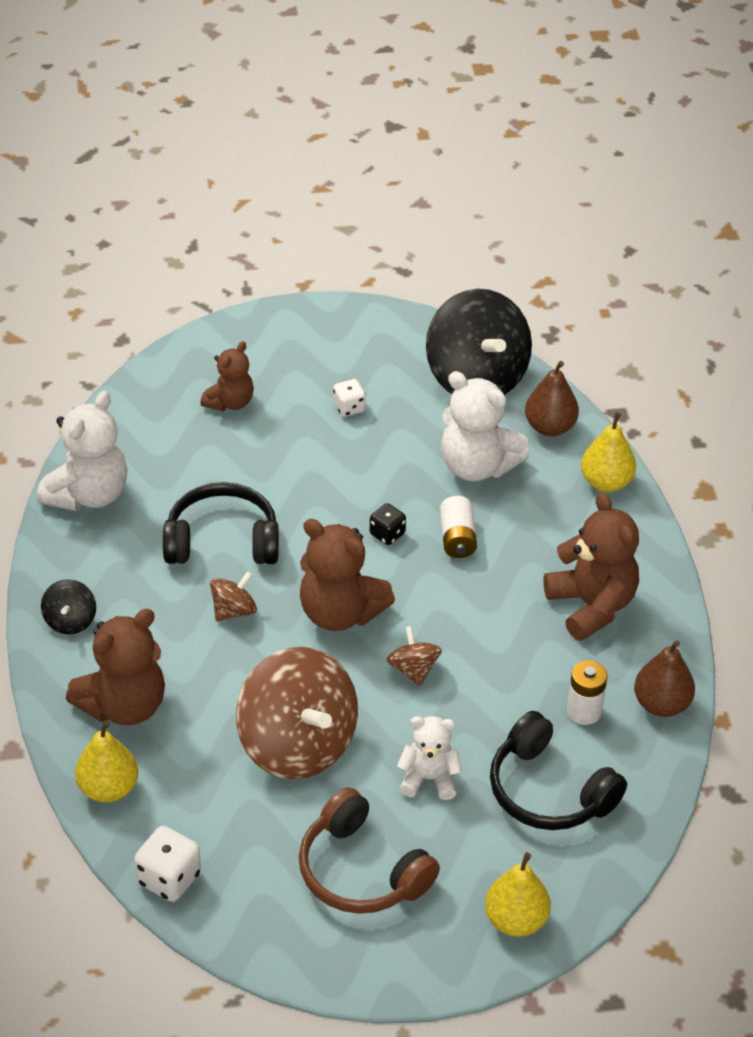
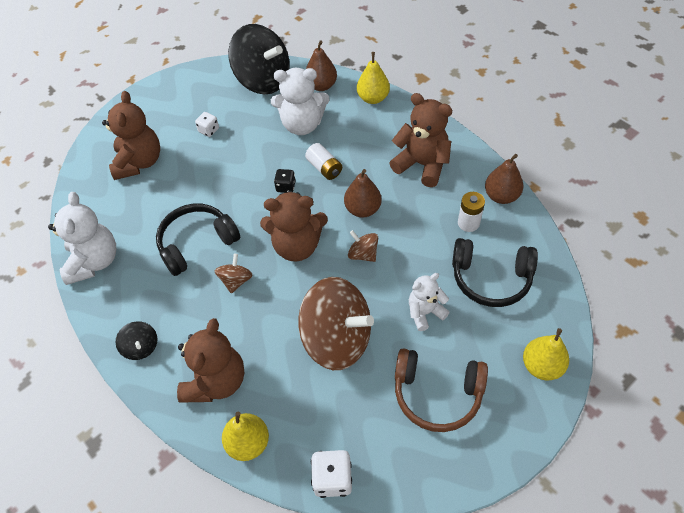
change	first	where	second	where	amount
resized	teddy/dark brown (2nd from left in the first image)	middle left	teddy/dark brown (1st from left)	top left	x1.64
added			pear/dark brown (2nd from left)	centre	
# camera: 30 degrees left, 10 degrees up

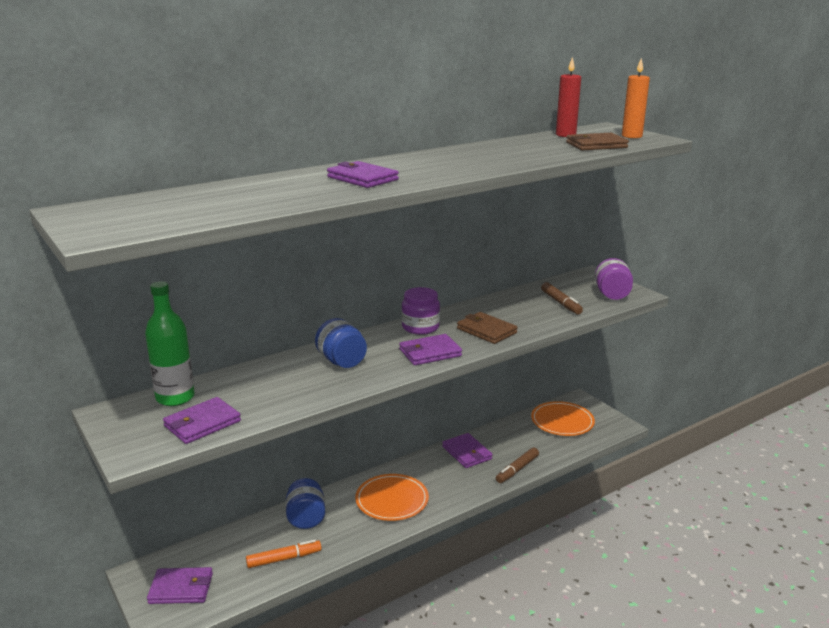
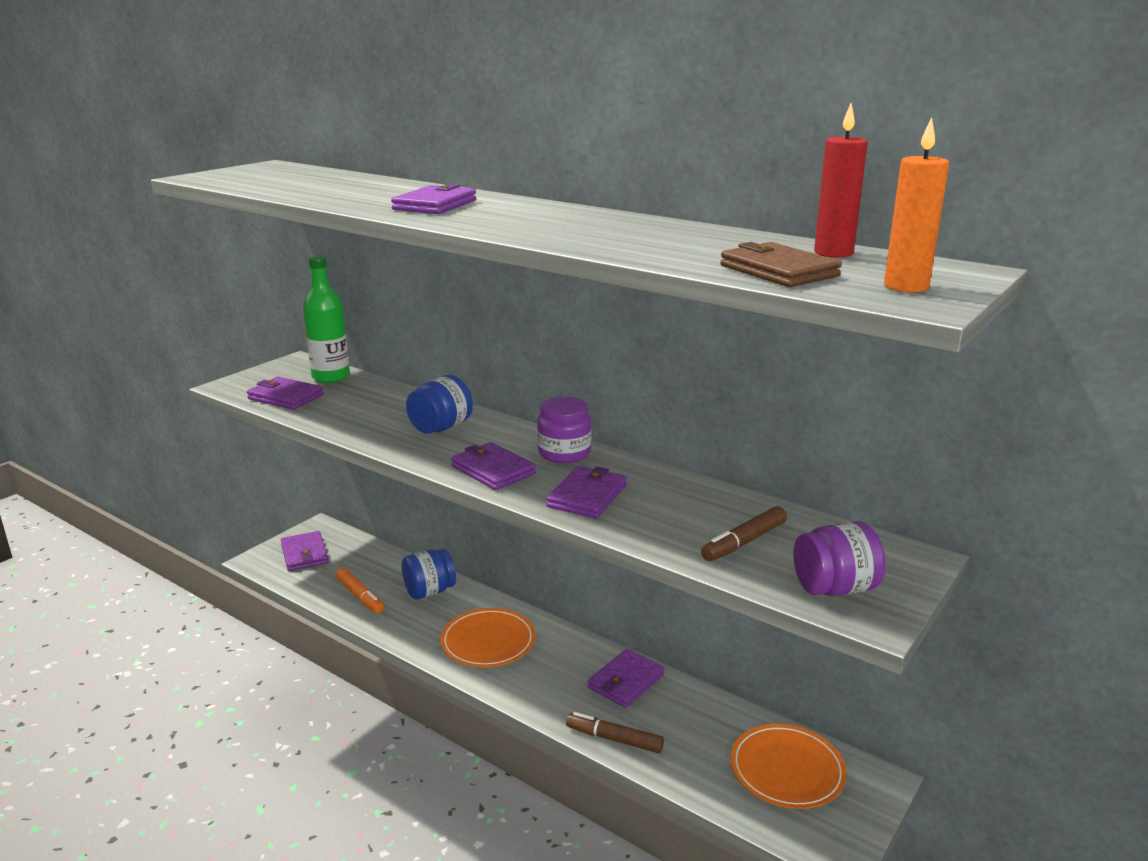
change	first	where	second	where	amount
recoloured	card wallet/dark brown (1st from left)	centre	card wallet/purple (5th from left)	centre	
# camera: 70 degrees right, 0 degrees up

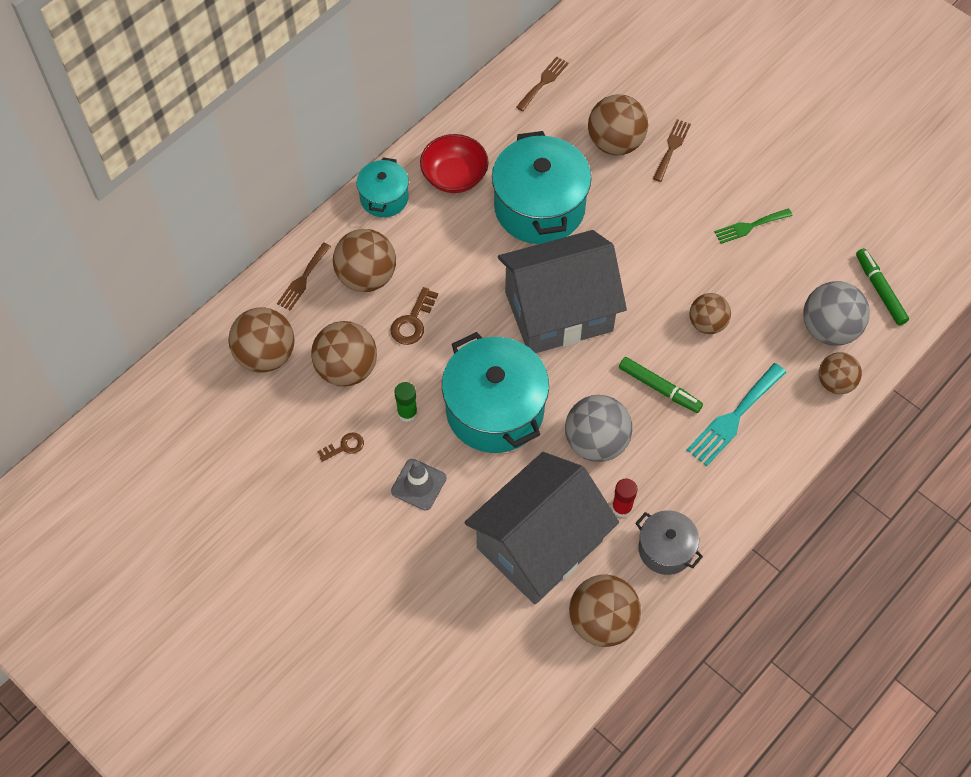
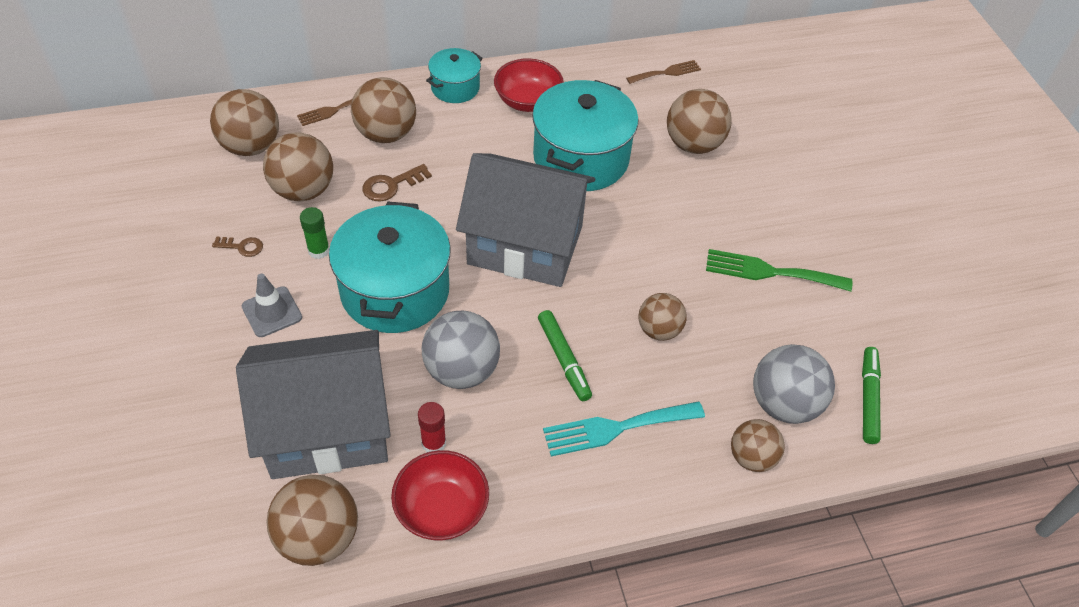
change	first	where	second	where	amount
replaced	pot/gray	bottom right	deep dish/red (1st from left)	bottom centre	
resized	dinner fork/green	top right		middle right	x1.55
removed	dinner fork/dark brown (3rd from left)	top right			
# camera: 30 degrees right, 10 degrees down

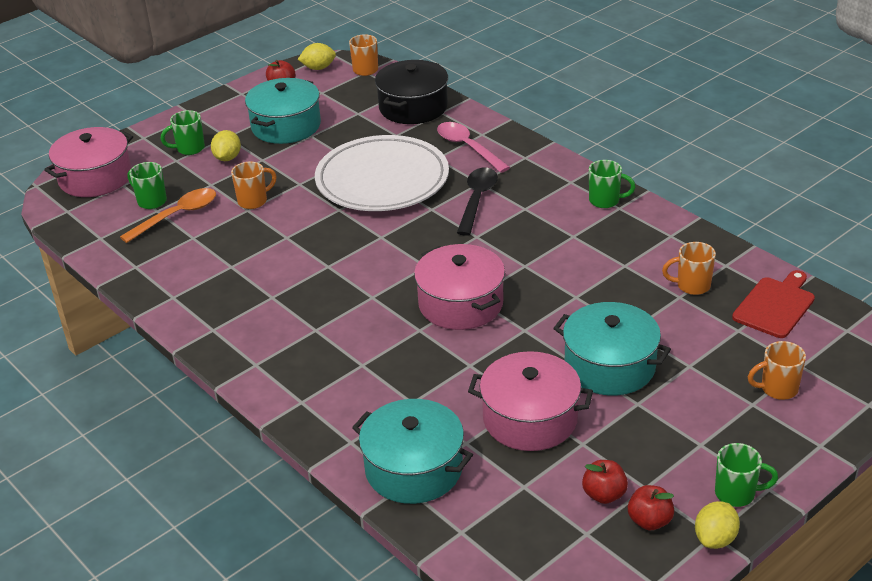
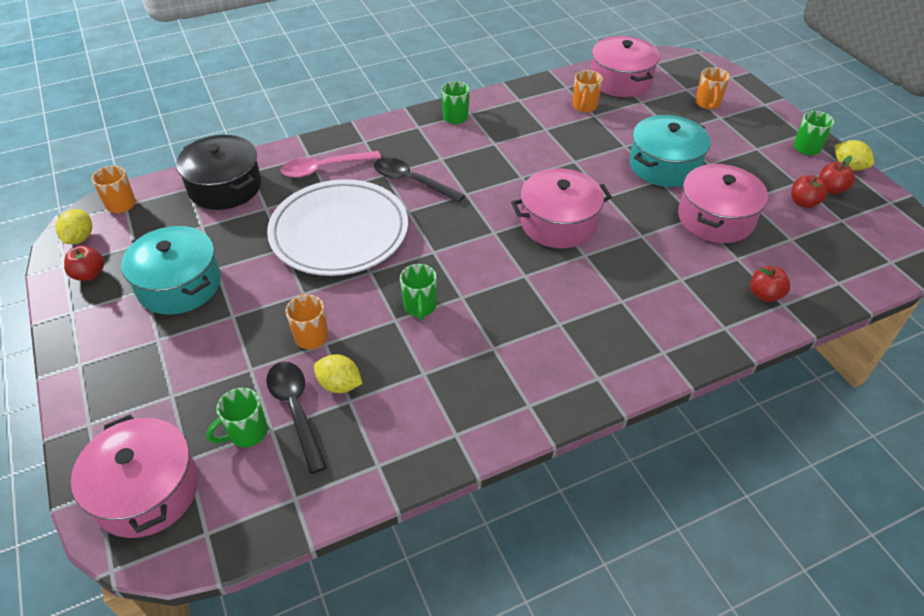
change	first	where	second	where	amount
recoloured	tablespoon/bright orange	middle left	tablespoon/black (1st from left)	bottom left	
moved	lemon/yellow (1st from left in the first image)	top left	lemon/yellow (2nd from left)	centre	
moved	coffee mug/green (2nd from left)	top left		centre	
replaced	cutting board/red	middle right	pot/rose-pink (3rd from left)	top right	
replaced	pot/teal (2nd from left)	bottom centre	apple/red (2nd from left)	middle right	
# camera: 75 degrees left, 10 degrees up

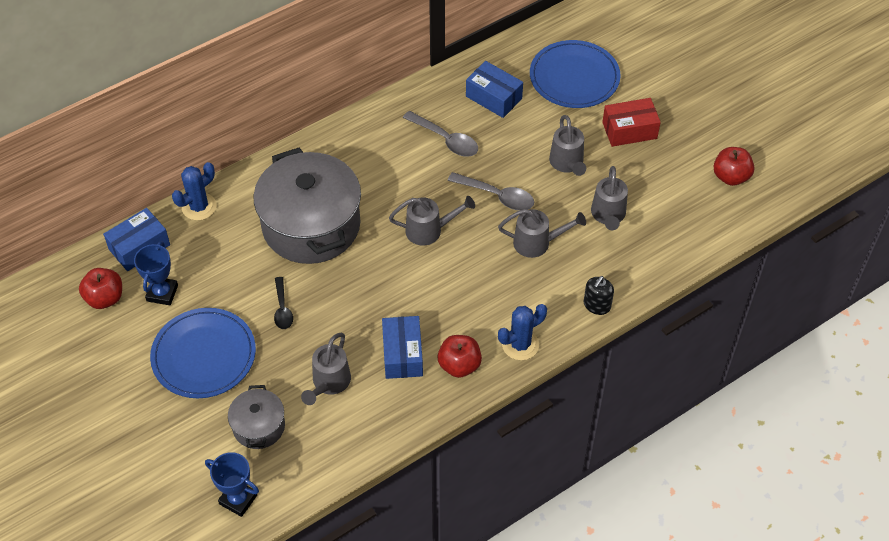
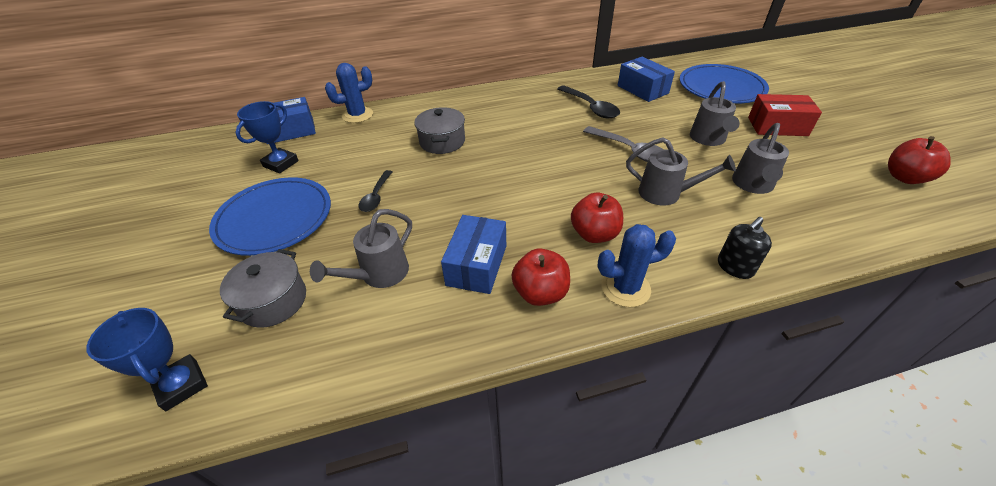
change	first	where	second	where	amount
resized	pot/gray (2nd from left)	centre		top centre	x0.48
recoloured	tablespoon/gray (1st from left)	top centre	tablespoon/black (2nd from left)	top centre	
moved	apple/red (1st from left in the first image)	middle left	apple/red (2nd from left)	centre	
removed	watering pot/gray (2nd from left)	centre			
# camera: 20 degrees right, 10 degrees down

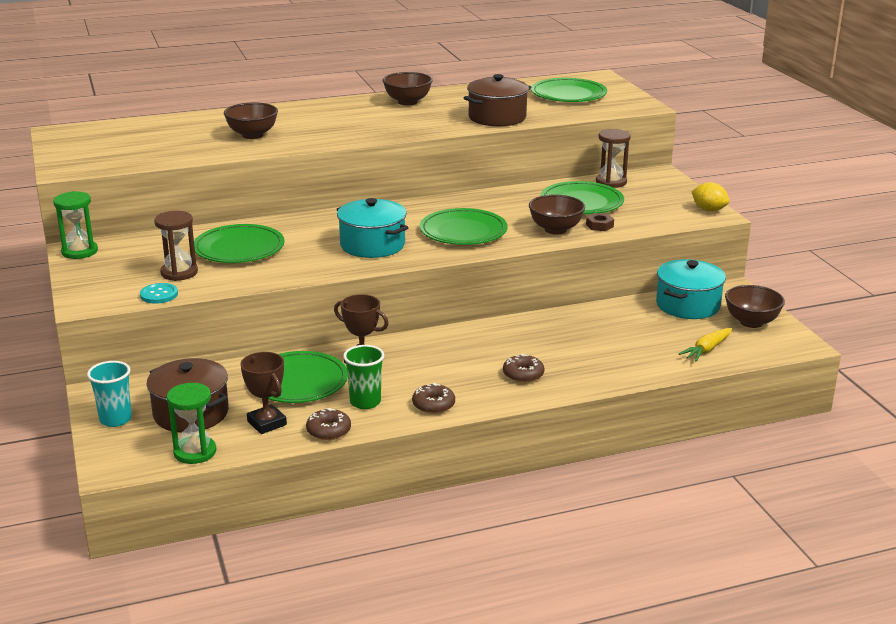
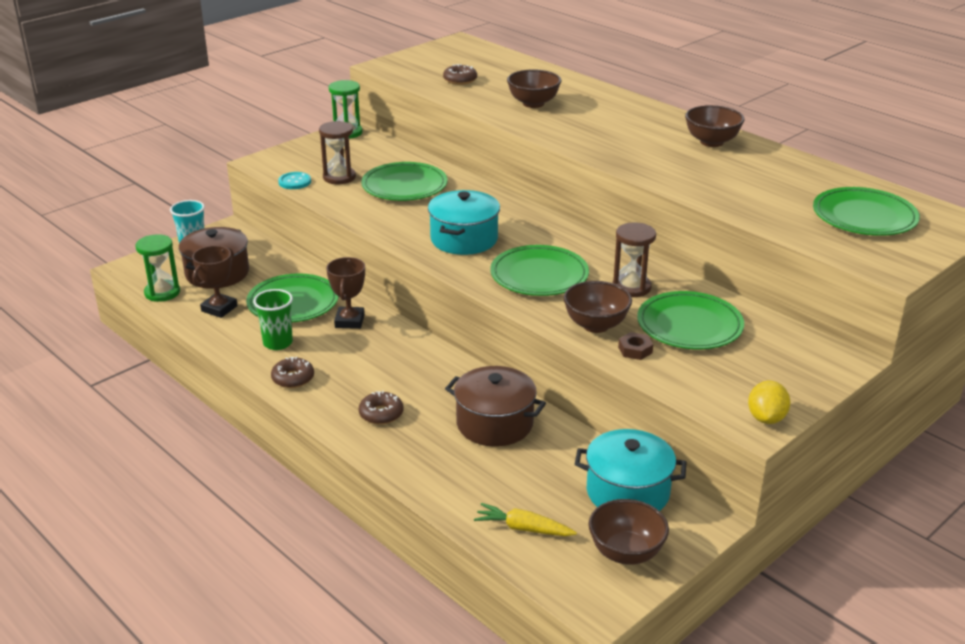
change	first	where	second	where	amount
moved	glazed donut/dark brown (1st from left in the first image)	bottom centre	glazed donut/dark brown (3rd from left)	top centre	
moved	pot/dark brown (2nd from left)	top centre		centre	
moved	sand timer/dark brown (2nd from left)	top right		centre	
# camera: 65 degrees right, 5 degrees up

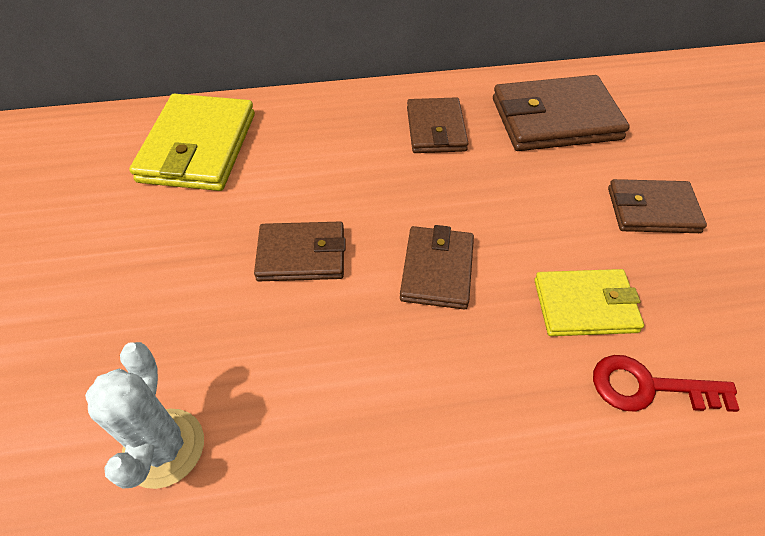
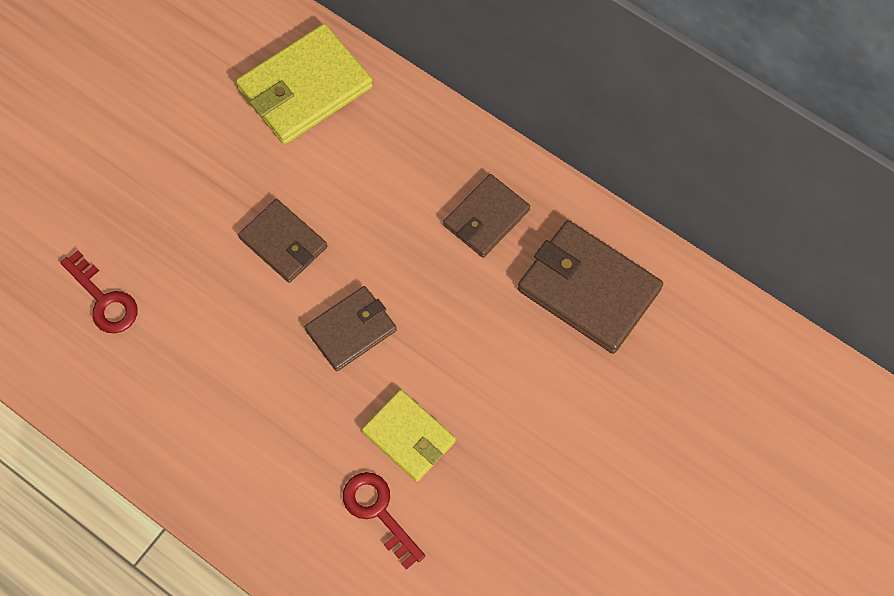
change	first	where	second	where	amount
replaced	prickly plant/white	bottom left	key/red (1st from left)	middle left	
removed	card wallet/dark brown (5th from left)	middle right			
# camera: 45 degrees right, 15 degrees up

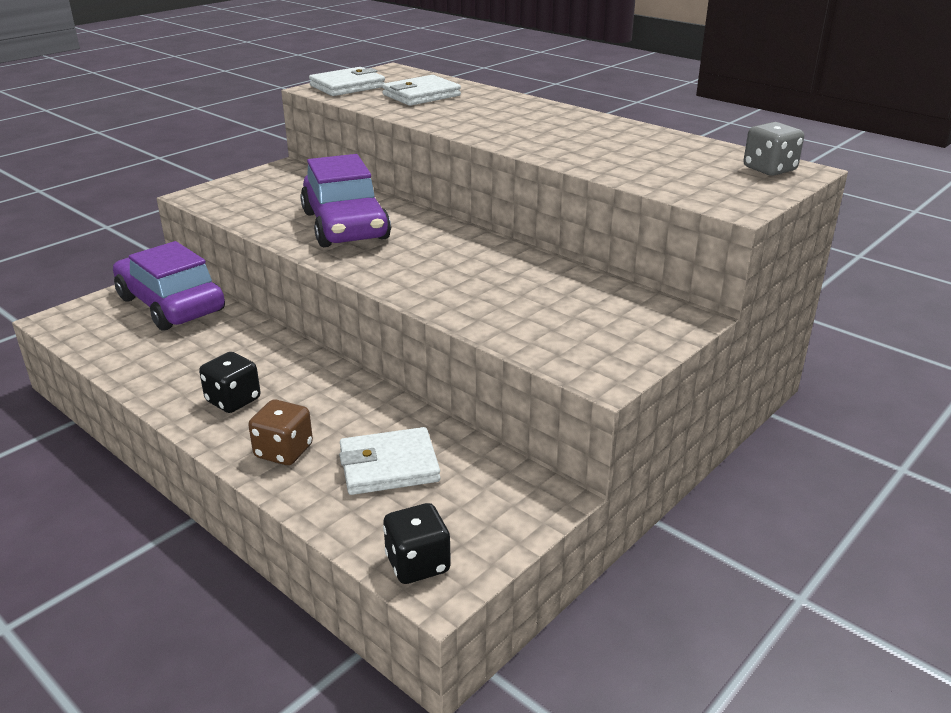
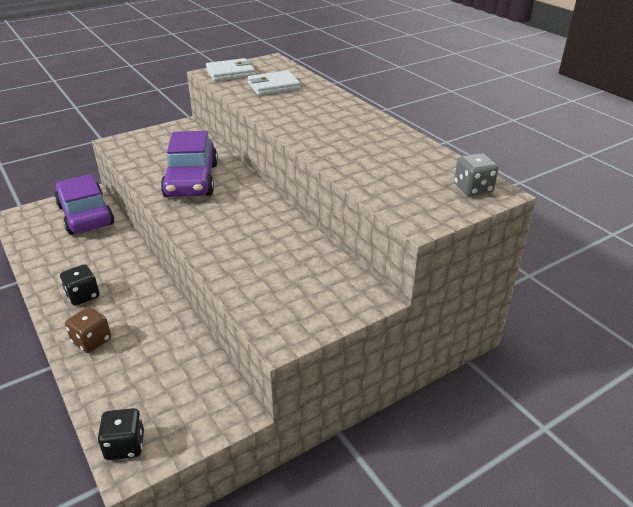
change	first	where	second	where	amount
removed	card wallet/white (2nd from left)	centre			
# camera: 15 degrees right, 5 degrees up

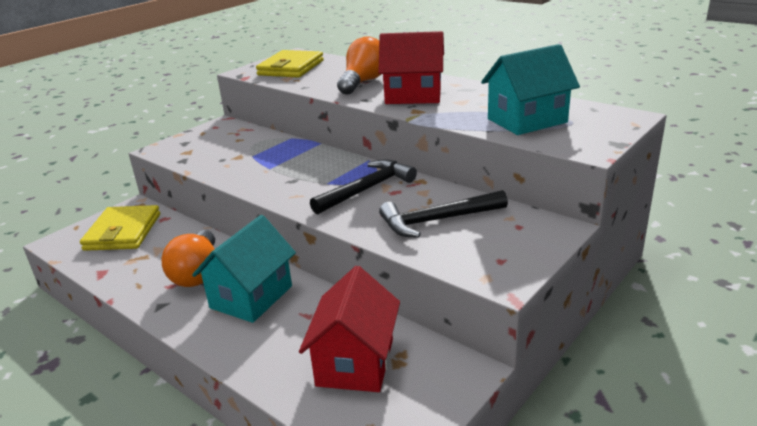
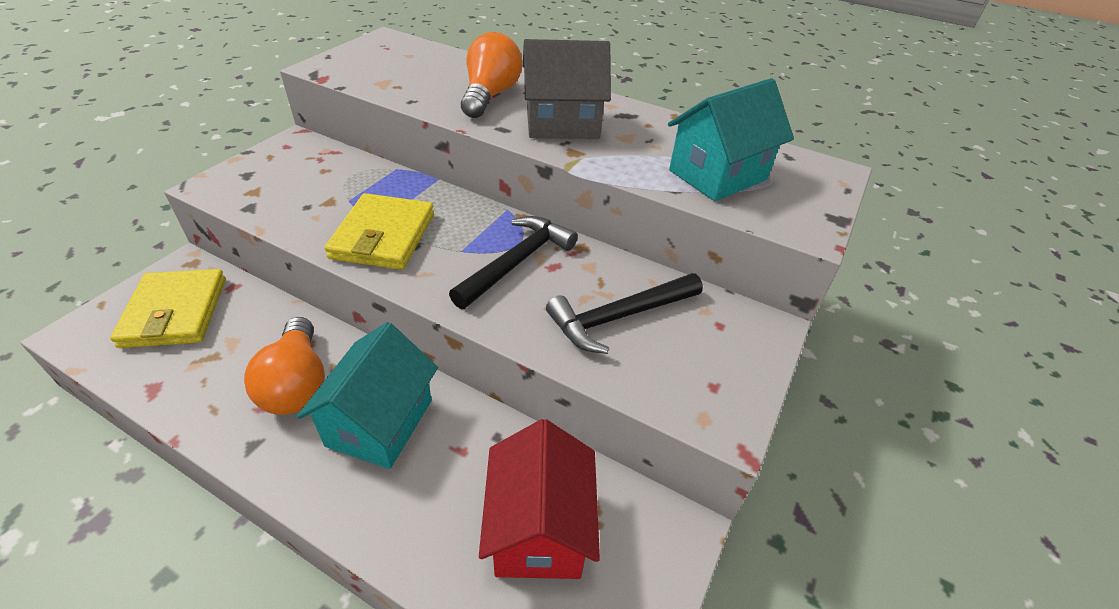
change	first	where	second	where	amount
moved	card wallet/yellow (2nd from left)	top centre		centre	
recoloured	cottage/red (2nd from left)	top centre	cottage/gray	top centre	
# camera: 15 degrees left, 15 degrees up

